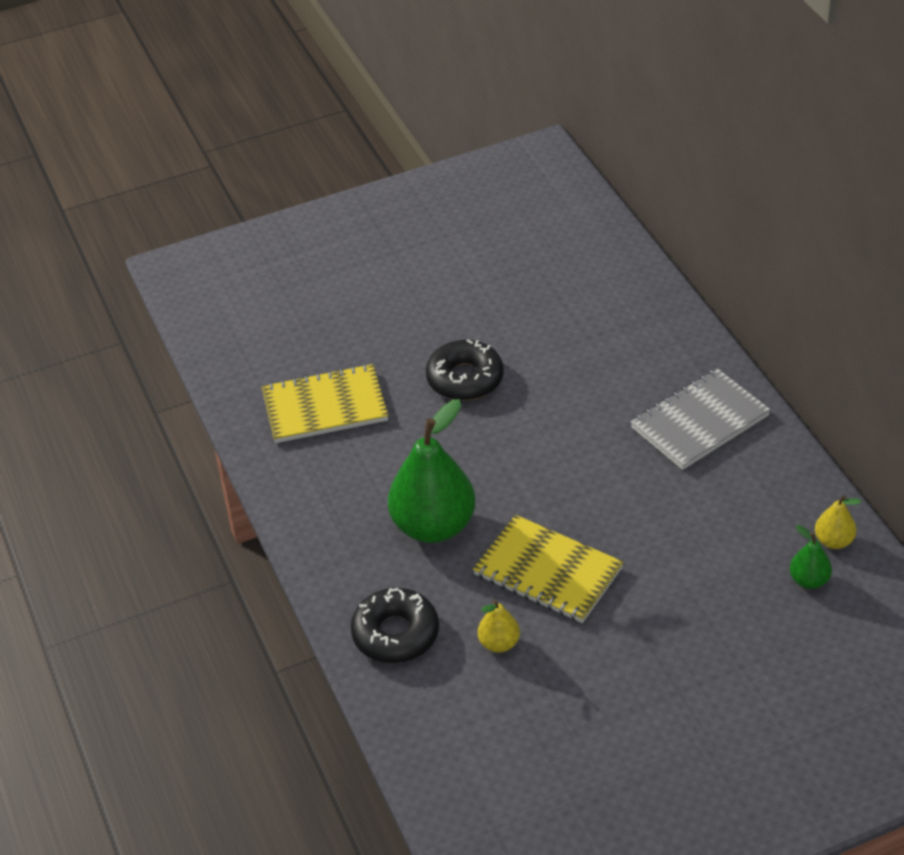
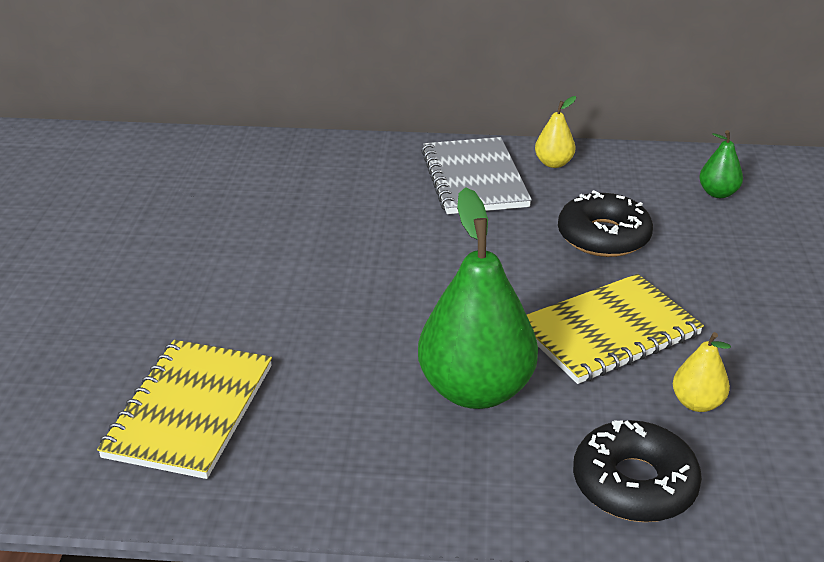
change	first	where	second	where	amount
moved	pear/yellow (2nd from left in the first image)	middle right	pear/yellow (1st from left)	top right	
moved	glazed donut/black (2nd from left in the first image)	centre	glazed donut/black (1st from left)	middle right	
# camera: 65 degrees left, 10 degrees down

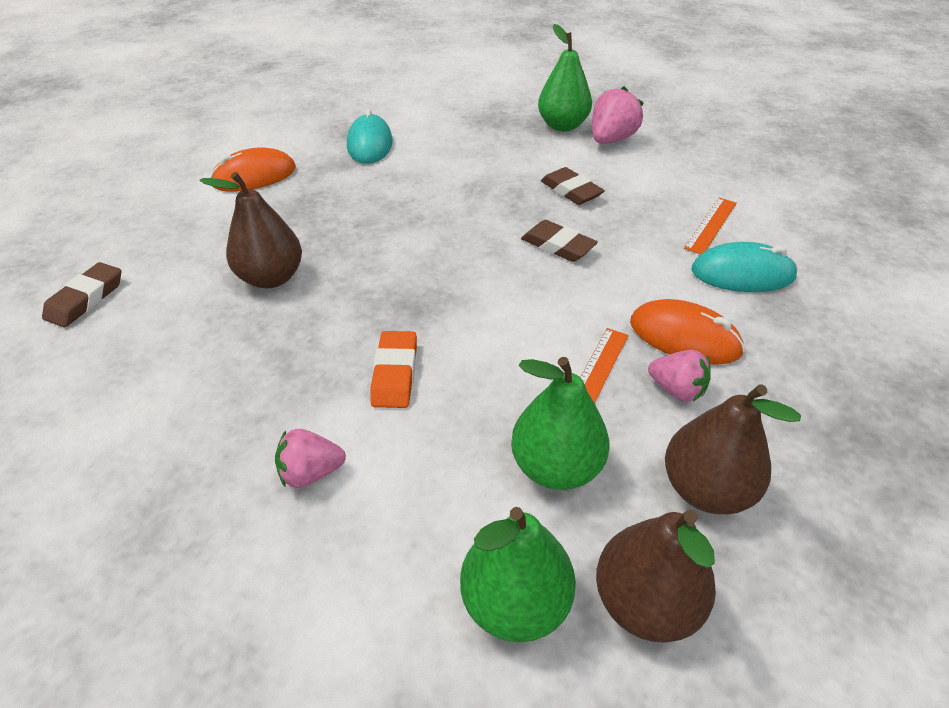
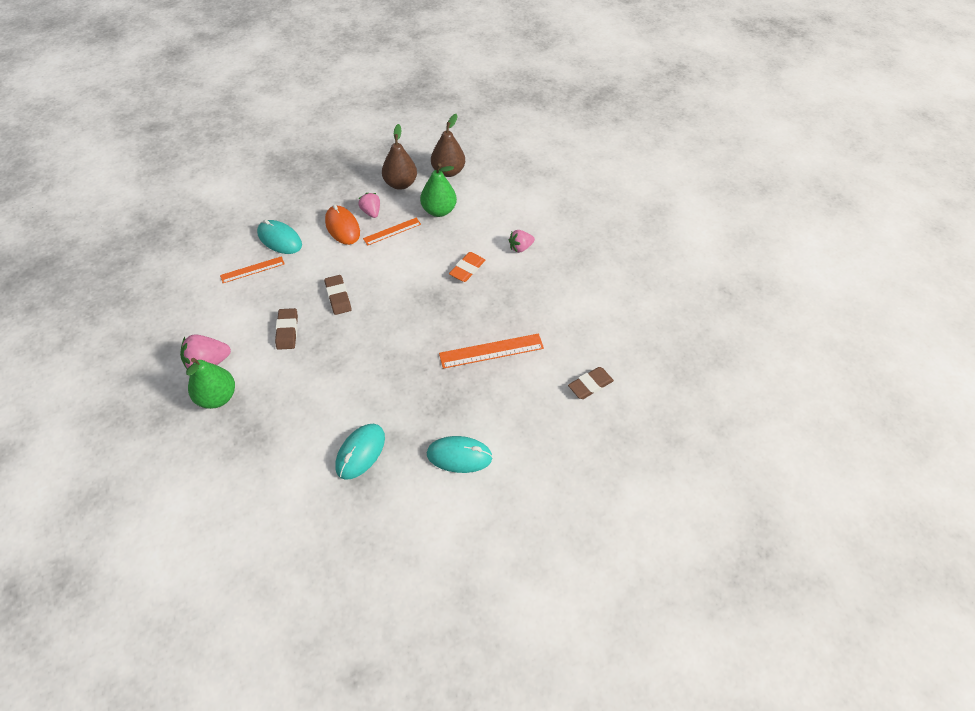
change	first	where	second	where	amount
recoloured	PC mouse/bright orange (1st from left)	top left	PC mouse/teal (3rd from left)	centre	
replaced	pear/dark brown (1st from left)	top left	ruler/bright orange (3rd from left)	centre	
turned	berry/rose-pink (1st from left in the first image)	middle left	berry/rose-pink (3rd from left)	centre	135 degrees clockwise
removed	pear/green (1st from left)	bottom centre			
# camera: 150 degrees left, 10 degrees up

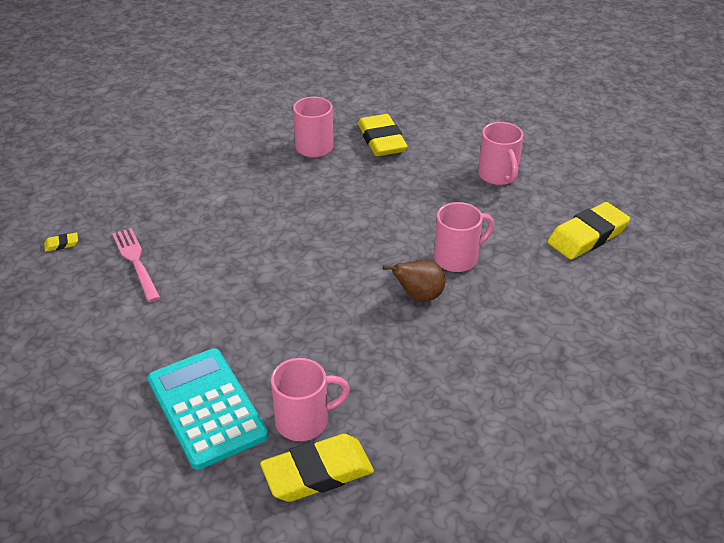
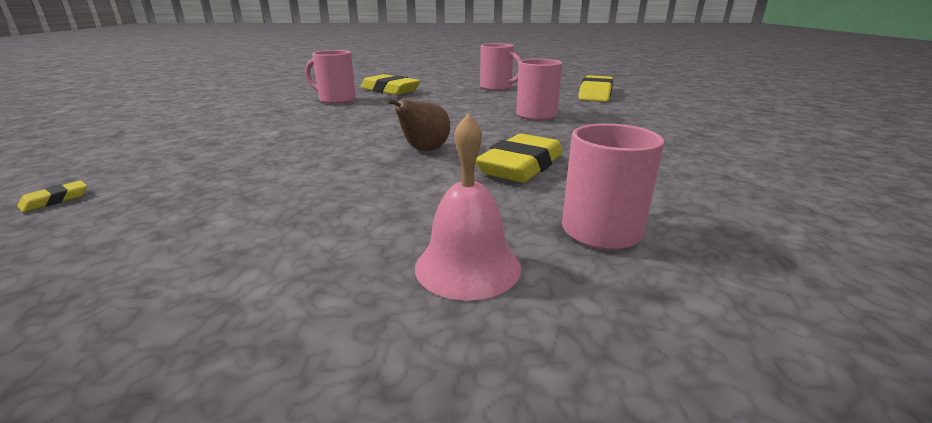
change	first	where	second	where	amount
moved	pear/dark brown	centre		top centre	
replaced	adding machine/teal	bottom left	hand bell/rose-pink	centre	
moved	gum eraser/yellow (2nd from left in the first image)	bottom centre	gum eraser/yellow (3rd from left)	centre	
removed	dinner fork/rose-pink	middle left			
# camera: 35 degrees left, 15 degrees down

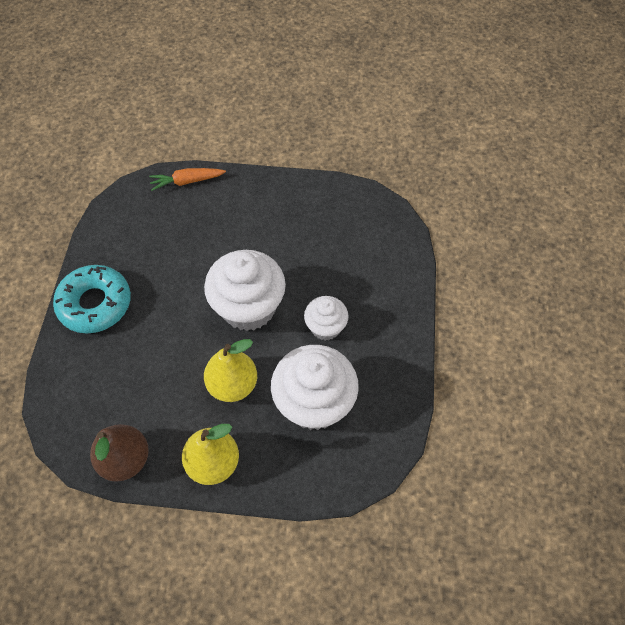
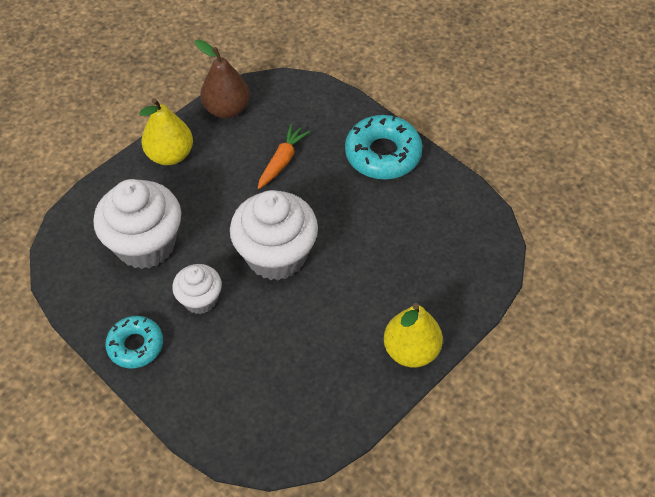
change	first	where	second	where	amount
added			glazed donut/teal (1st from left)	bottom left	
moved	toy carrot/bright orange	top left		top centre	
moved	pear/yellow (2nd from left)	centre		bottom centre	
# camera: 130 degrees right, 5 degrees down

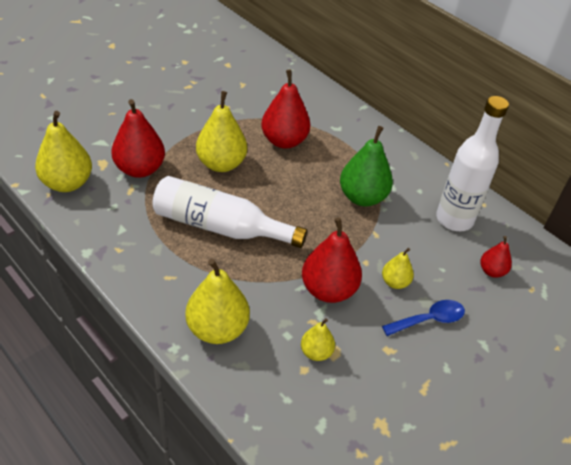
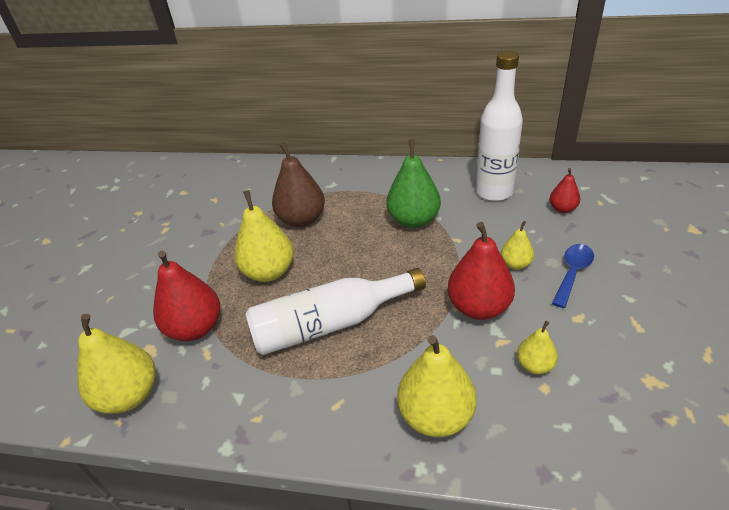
change	first	where	second	where	amount
recoloured	pear/red (2nd from left)	top centre	pear/dark brown	centre	
# camera: 30 degrees left, 5 degrees down

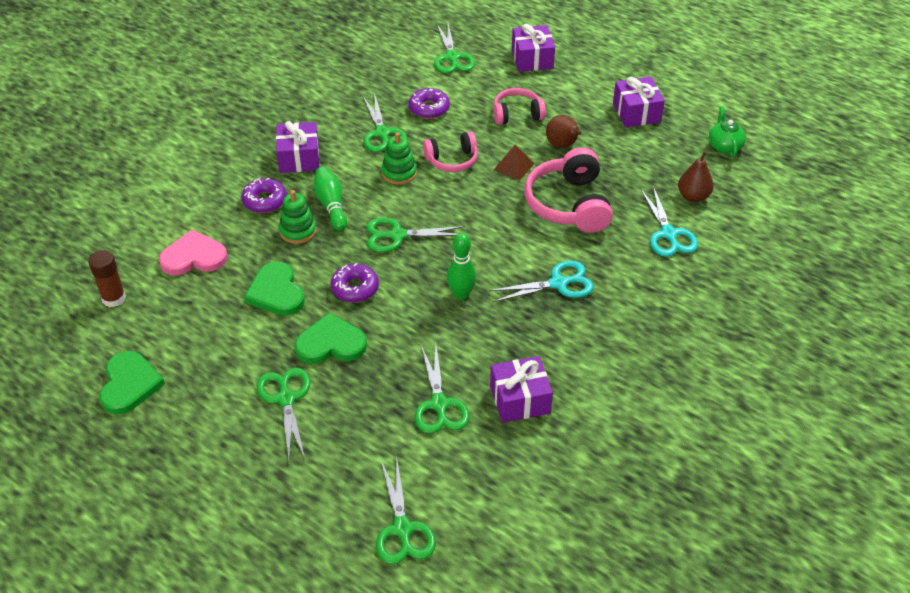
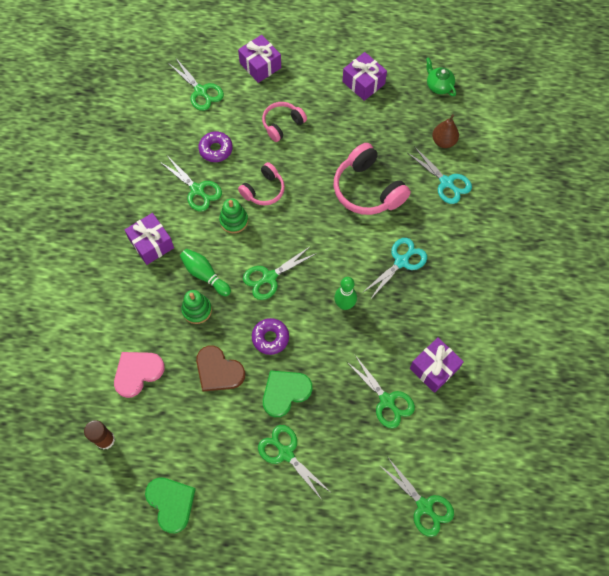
change	first	where	second	where	amount
recoloured	love heart/green (2nd from left)	middle left	love heart/dark brown	centre	
removed	glazed donut/purple (1st from left)	top left			
removed	pyramid shape/dark brown	top centre			
removed	pear/dark brown (1st from left)	top centre			
# camera: 30 degrees left, 20 degrees up

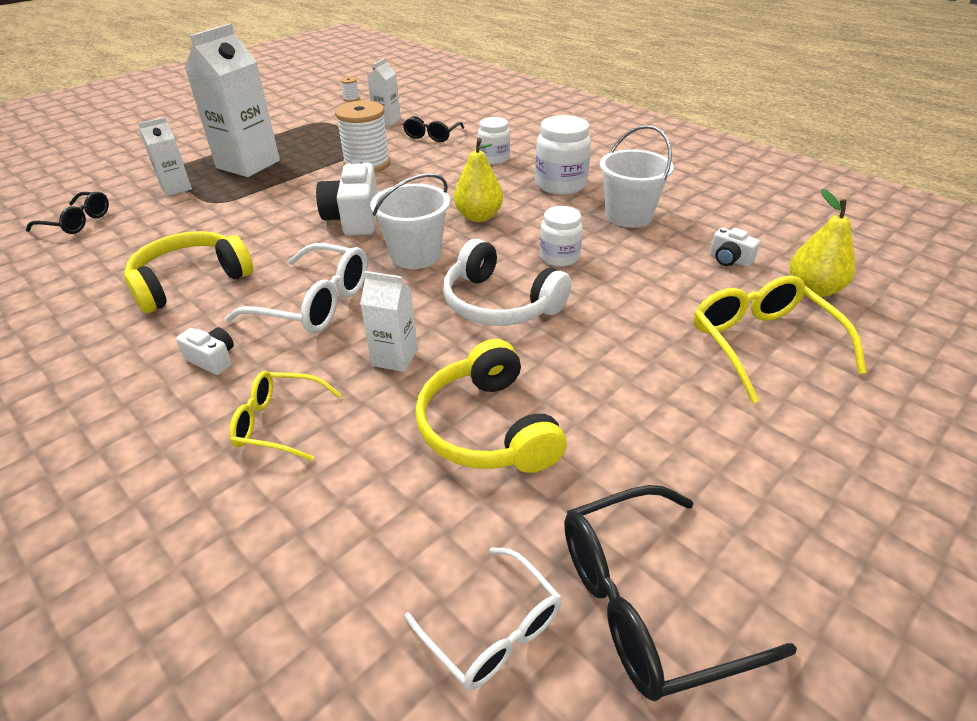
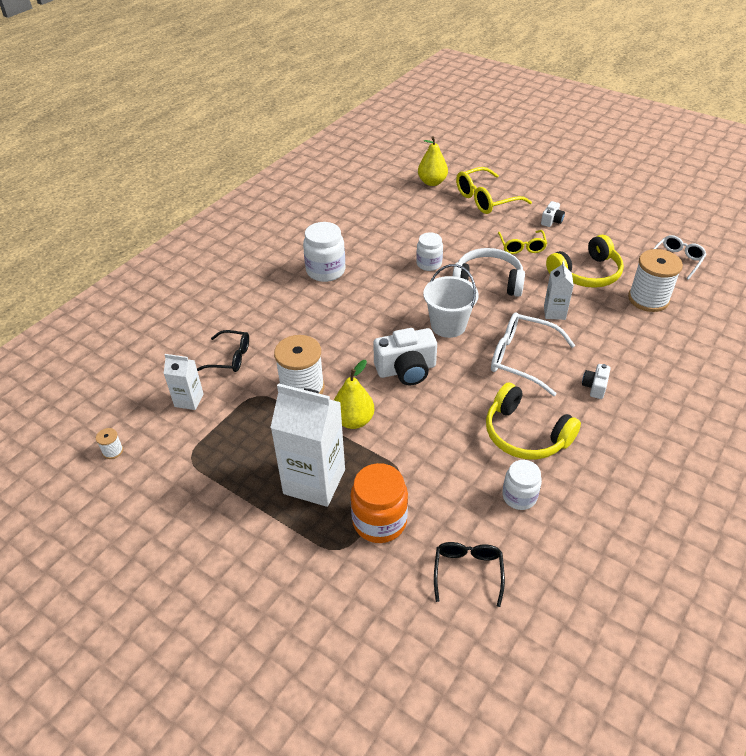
change	first	where	second	where	amount
moved	pear/yellow (1st from left)	top centre		centre	
replaced	carton/white (1st from left)	top left	jar/bright orange	centre	
turned	over-ear headphones/white	centre		centre	105 degrees counterclockwise
turned	spectacles/white (1st from left)	middle left		middle right	75 degrees counterclockwise
moved	spectacles/yellow (1st from left in the first image)	middle left	spectacles/yellow (2nd from left)	top right	
moved	jar/white (1st from left in the first image)	top centre	jar/white (3rd from left)	middle right	
moved	compact camera/white (3rd from left in the first image)	middle right	compact camera/white (2nd from left)	top right	
added			bobbin/white (3rd from left)	middle right	
removed	spectacles/black (3rd from left)	bottom right			
removed	sand bucket/white (2nd from left)	top centre			
# camera: 100 degrees left, 5 degrees up

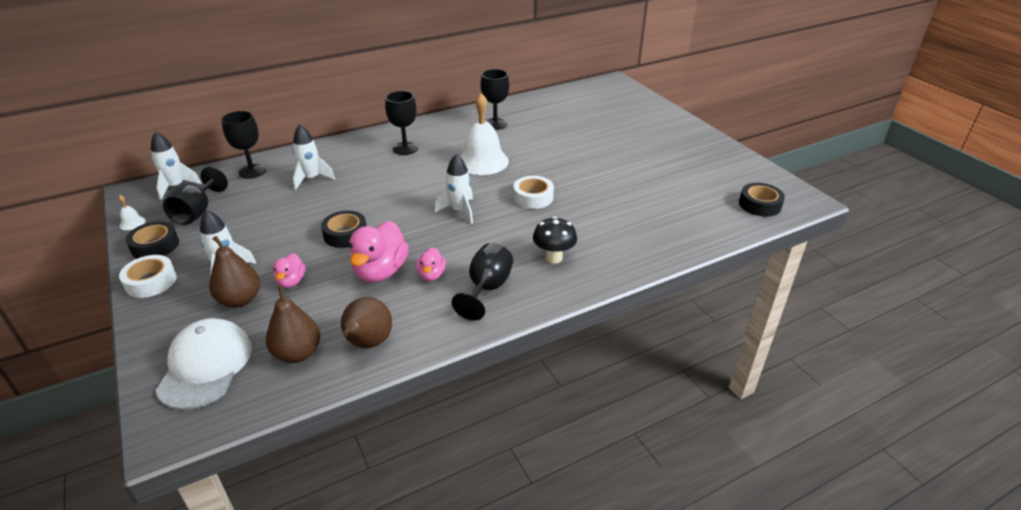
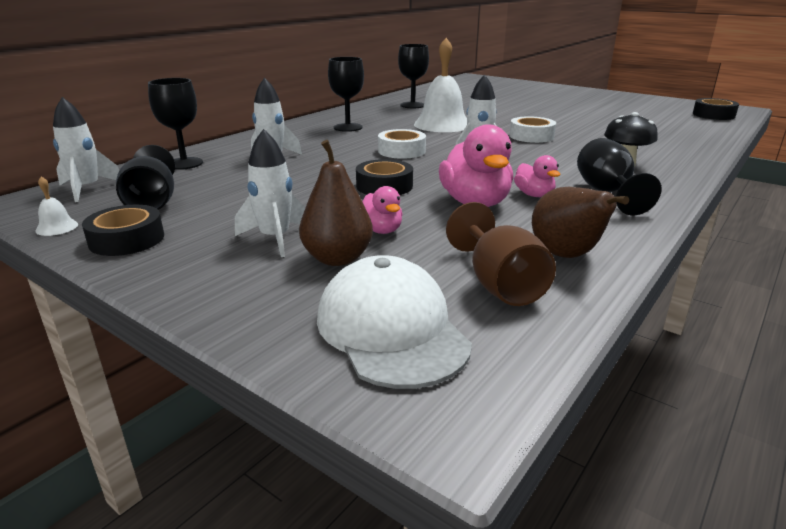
change	first	where	second	where	amount
moved	tape/white (1st from left)	middle left		top centre	
replaced	pear/dark brown (2nd from left)	middle left	chalice/dark brown	centre	
# camera: 25 degrees left, 10 degrees down

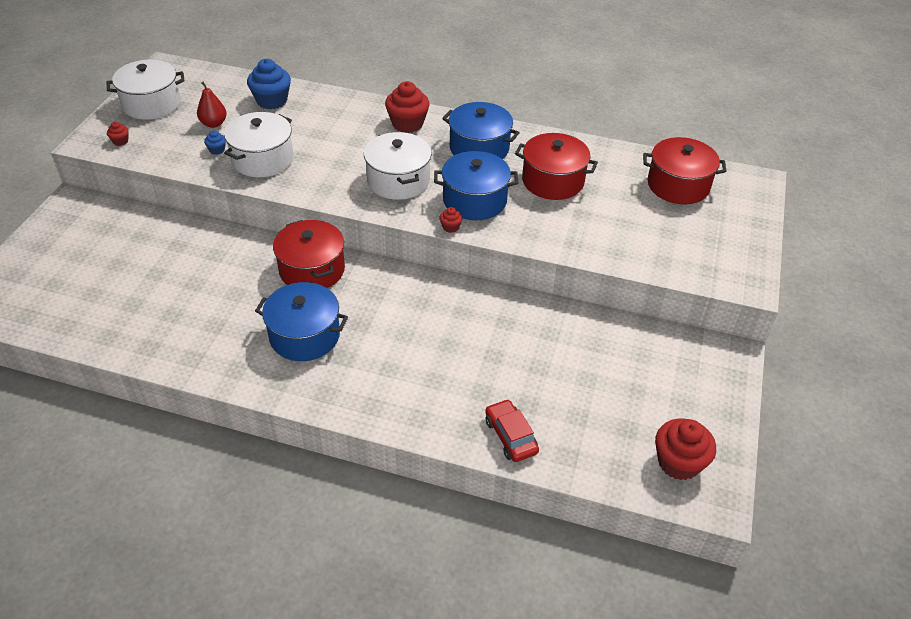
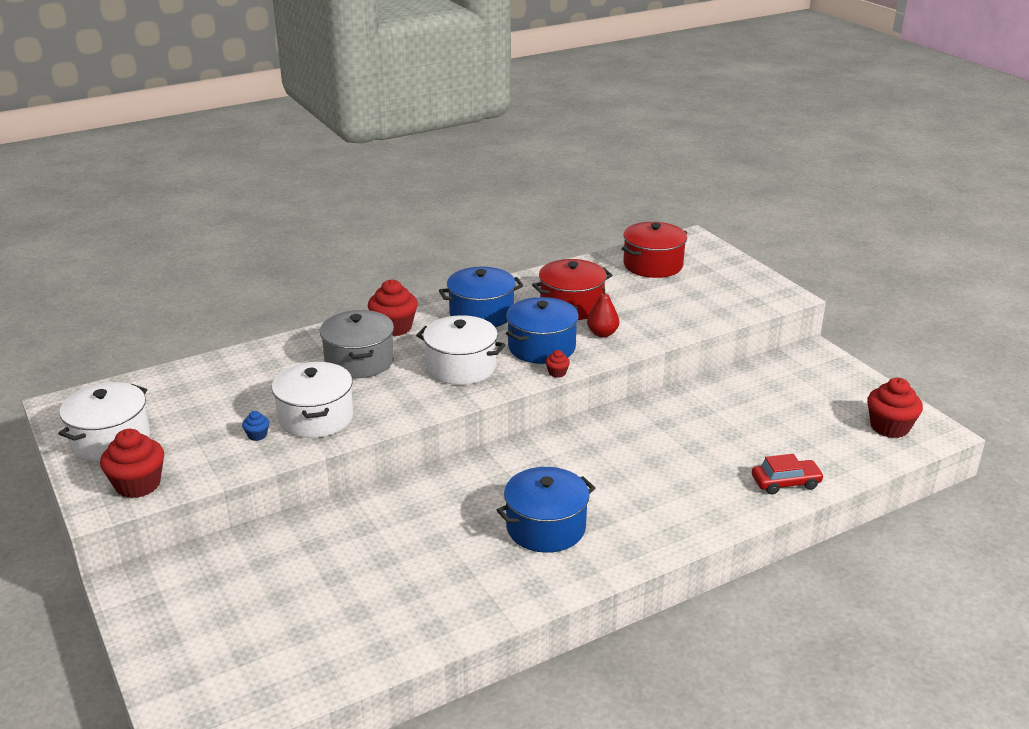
change	first	where	second	where	amount
resized	fairy cake/red (1st from left)	top left		middle left	x2.16
added			pot/gray	centre	
moved	pear/red	top left		centre	
turned	car/red	bottom centre		middle right	150 degrees clockwise
removed	fairy cake/cobalt (2nd from left)	top left			
removed	pot/red (1st from left)	centre			
# camera: 45 degrees left, 15 degrees down

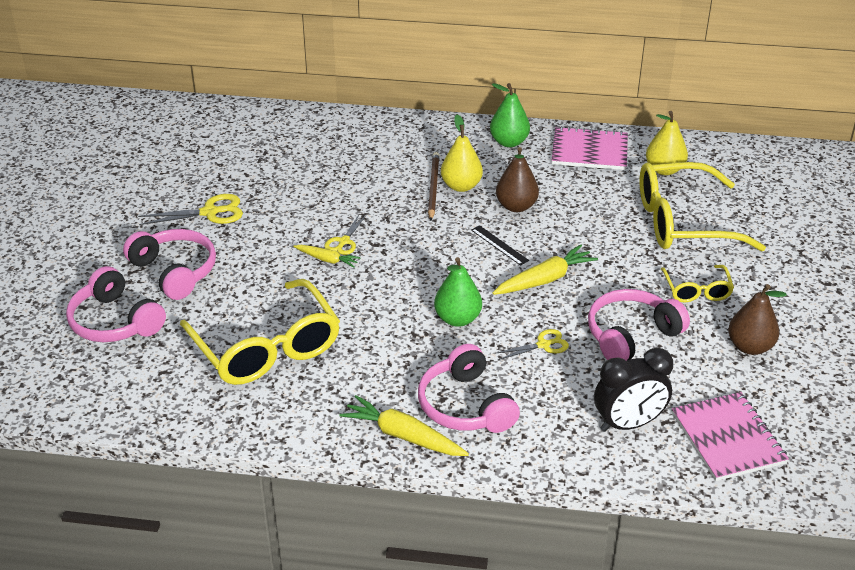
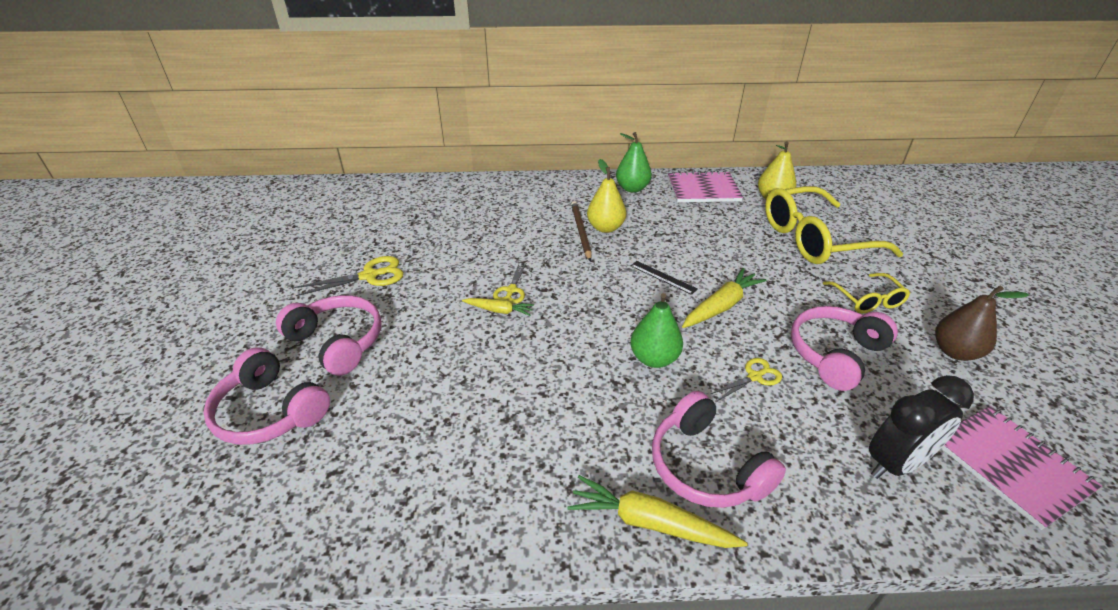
change	first	where	second	where	amount
removed	spectacles/yellow (1st from left)	middle left			
removed	pear/dark brown (1st from left)	top centre			
# camera: 10 degrees left, 0 degrees up

